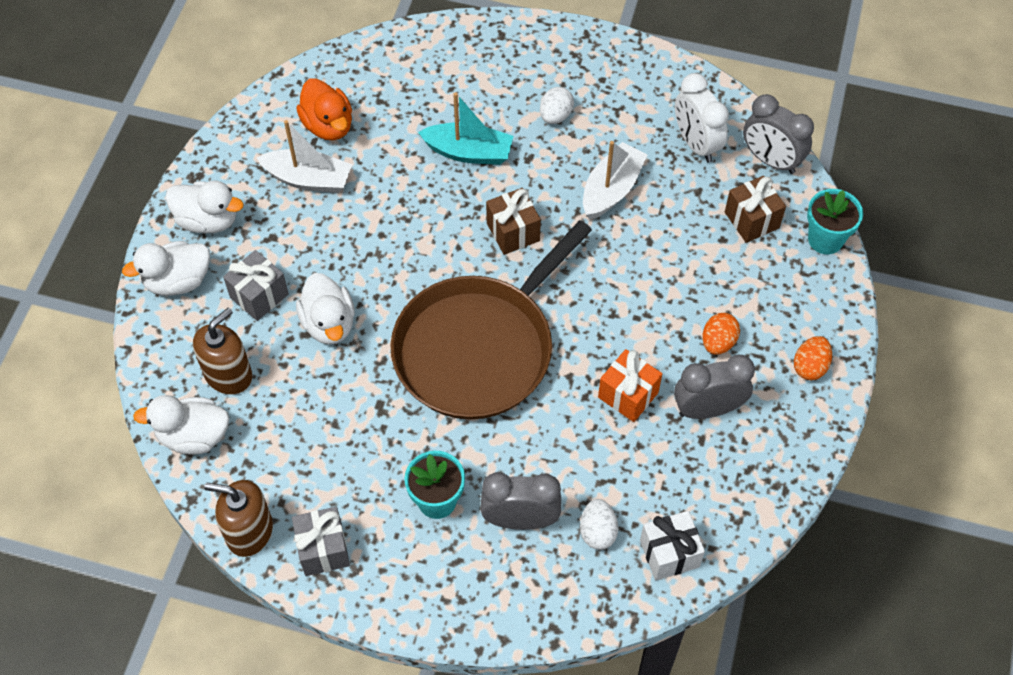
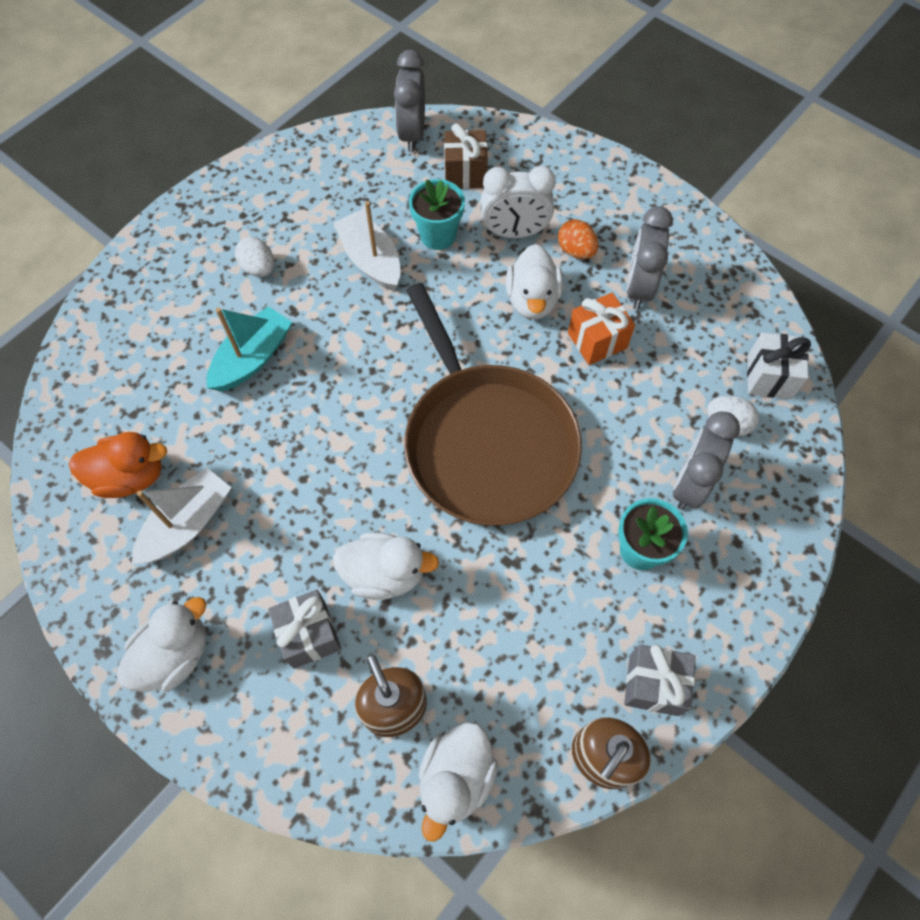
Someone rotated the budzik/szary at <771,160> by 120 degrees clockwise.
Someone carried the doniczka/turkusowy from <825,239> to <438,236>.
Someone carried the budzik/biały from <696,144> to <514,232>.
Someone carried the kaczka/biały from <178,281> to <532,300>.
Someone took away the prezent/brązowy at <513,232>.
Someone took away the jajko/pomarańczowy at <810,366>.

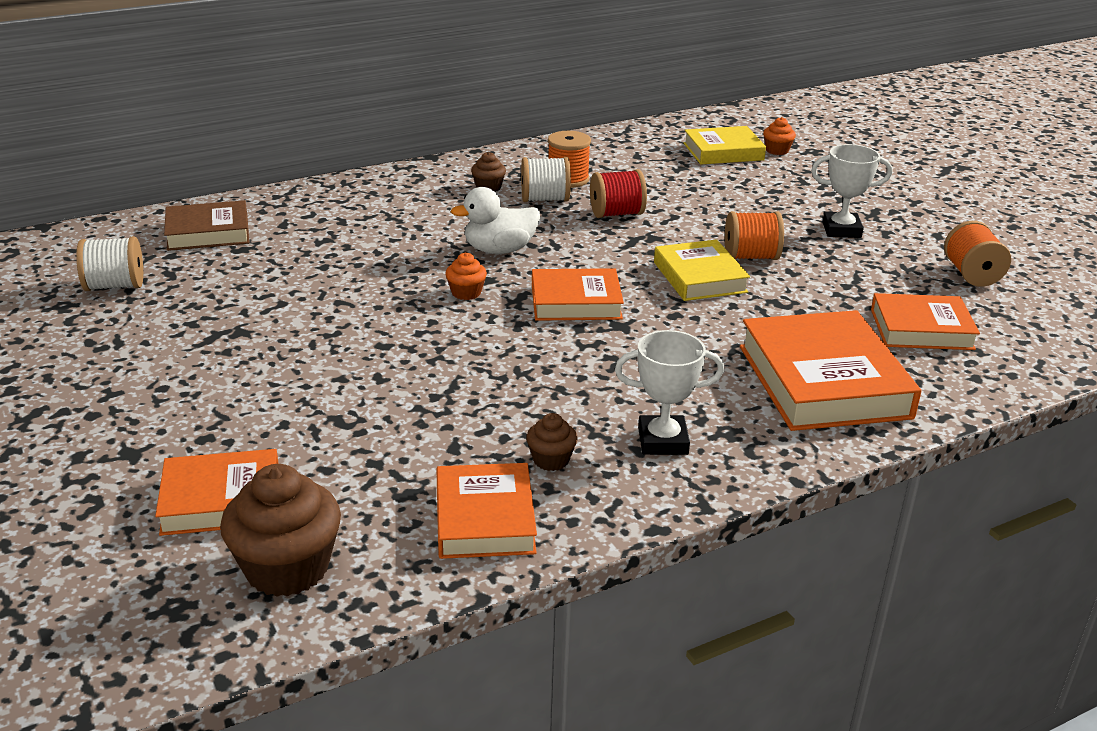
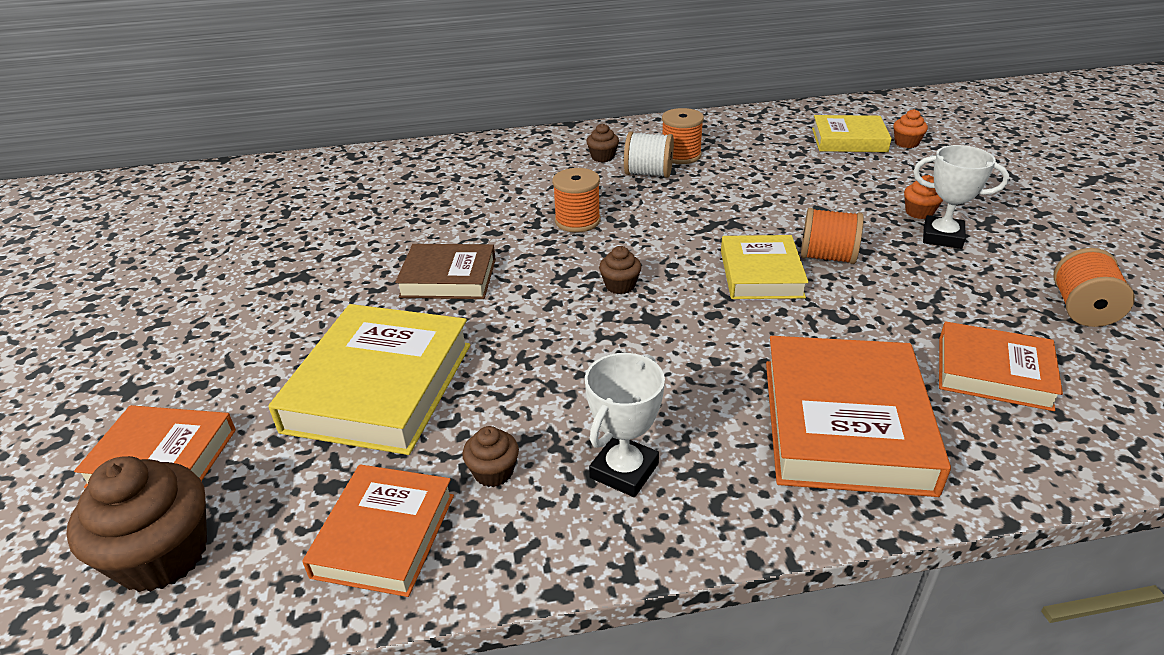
Someone put down the książka/żółty at <379,387>.
Someone carried the książka/brązowy from <208,232> to <448,278>.
Someone swapped the kaczka/biały at <499,250> for the szpulka/pomarańczowy at <577,221>.
Someone rotated the puchar/biały at <663,441> by 75 degrees counterclockwise.
Someone swapped the książka/pomarańczowy at <576,302> for the muffinka/brązowy at <620,286>.
Someone carried the muffinka/pomarańczowy from <466,293> to <919,212>.
Someone took away the szpulka/biały at <115,286>.
Someone took away the szpulka/czerwony at <616,214>.

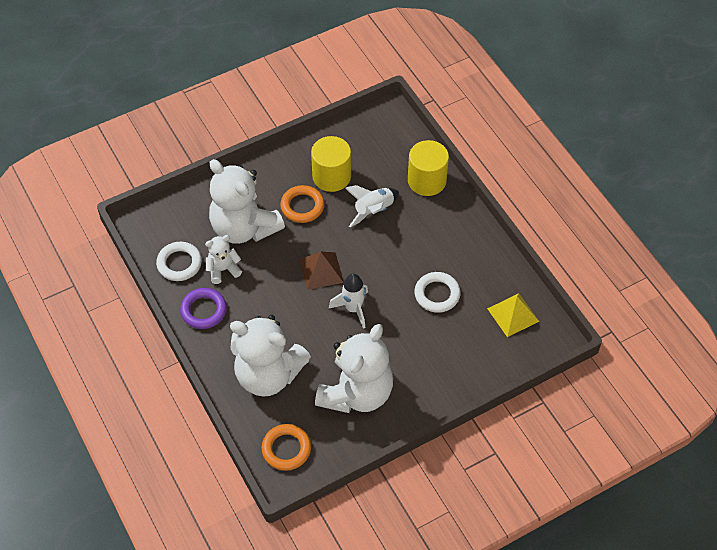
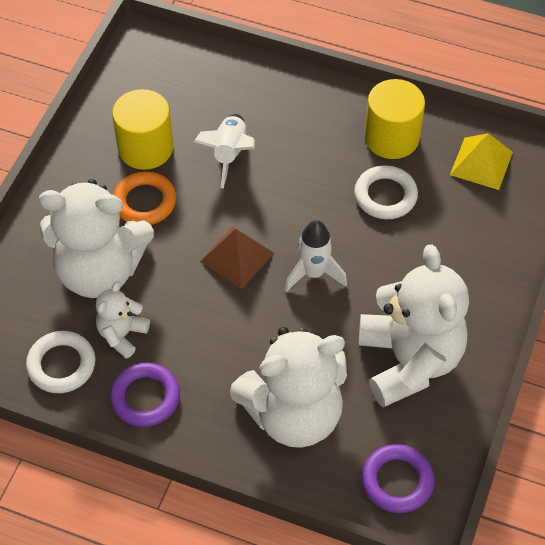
Someone repainted the pierścień/pomarańczowy at <286,449>, which became the pierścień/fioletowy at <397,481>.
Someone carried the walec/żółty from <427,180> to <391,138>.

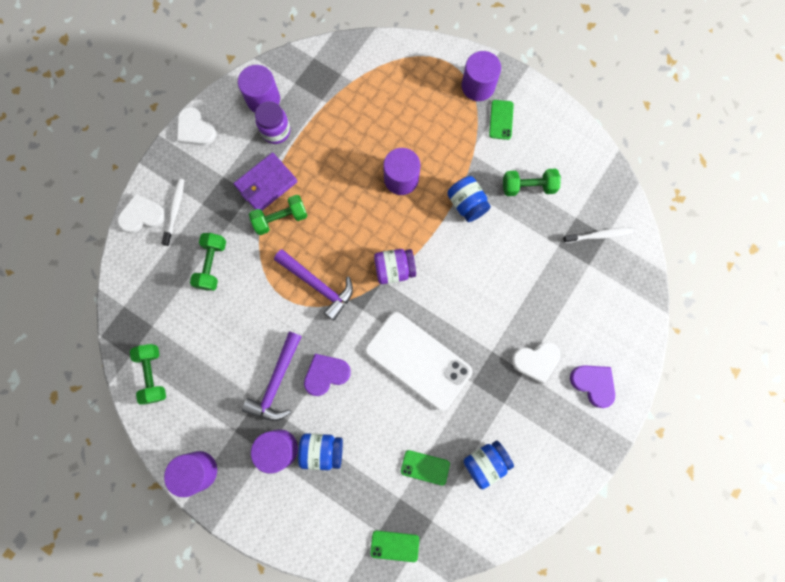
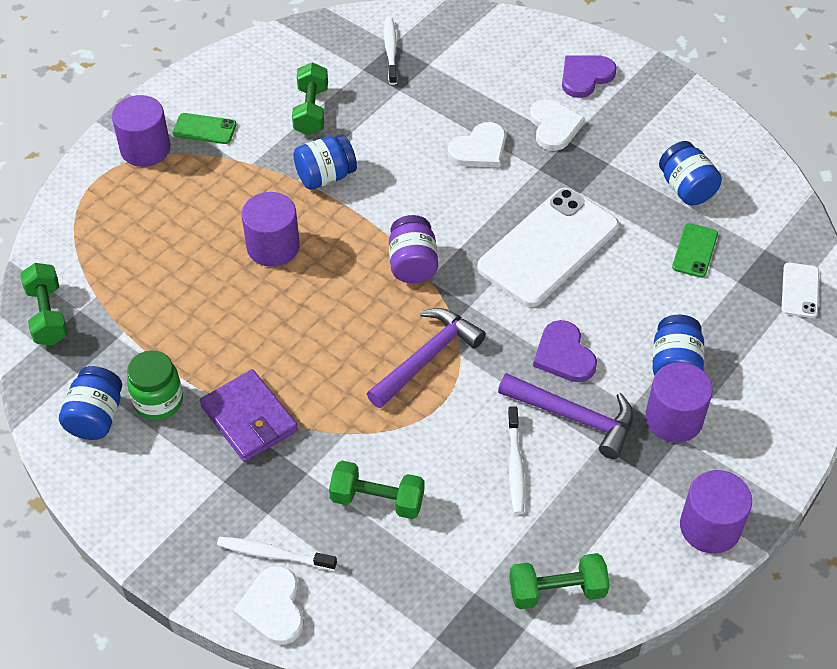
Someone carried the hantel/zielony from <280,219> to <48,315>.
Someone swapped the walec/fioletowy at <263,99> for the słoik/niebieski at <96,417>.
Someone repainted the słoik/fioletowy at <276,131>, which became the słoik/zielony at <158,401>.
Someone carried the serce/biały from <195,129> to <479,149>.
Someone put down the szczoteczka do zębów/biały at <515,465>.
Someone repainted the telefon/zielony at <394,546>, which became the telefon/biały at <800,290>.

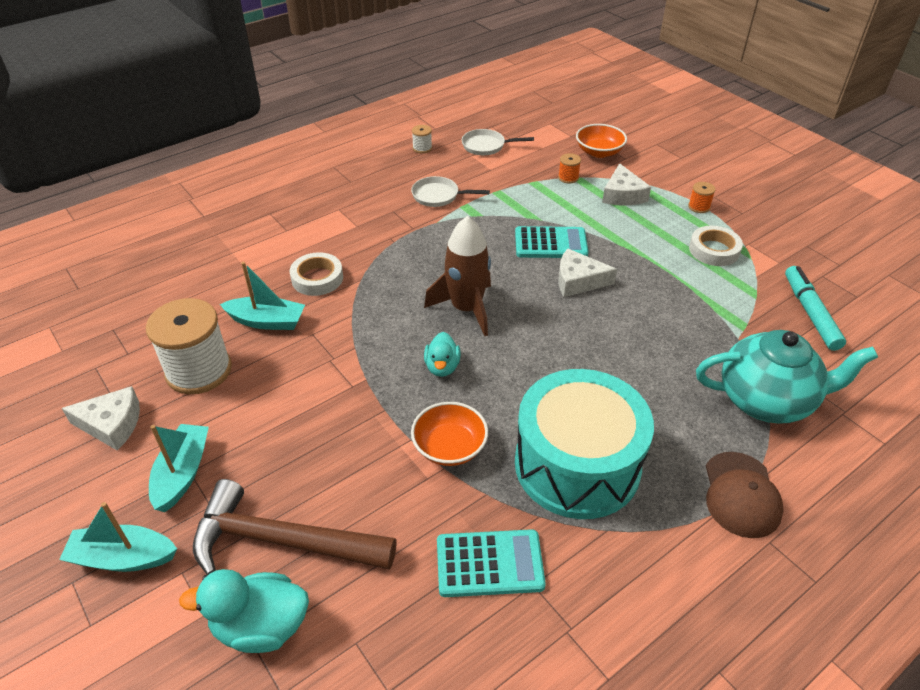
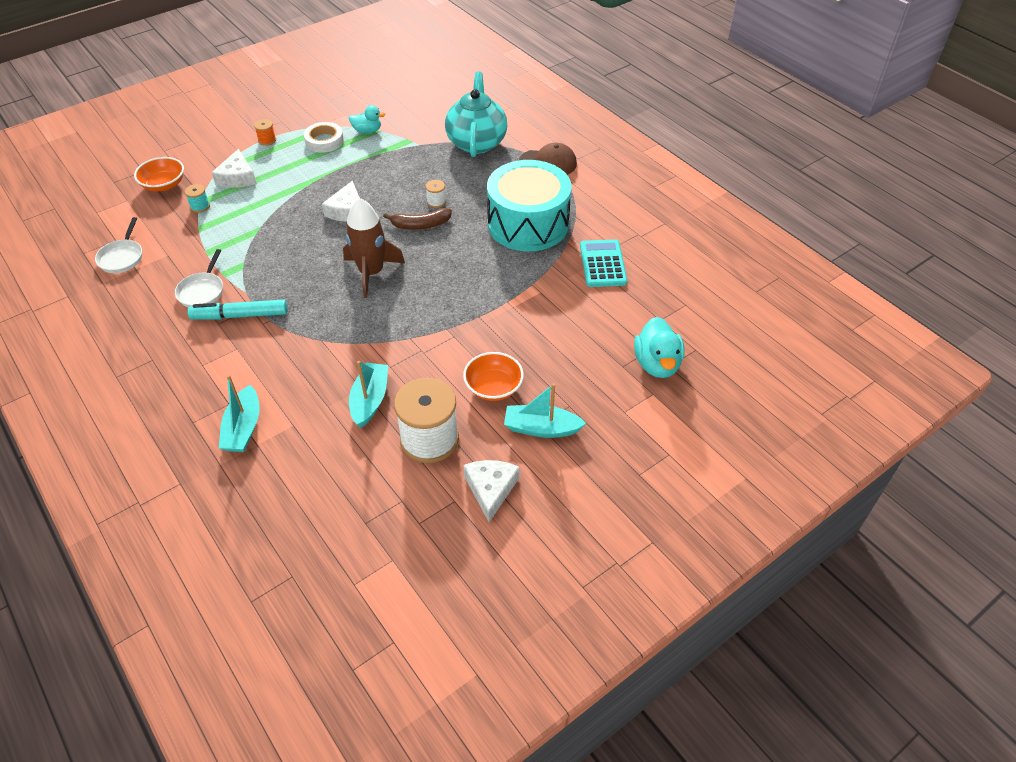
Someone repainted the szpulka/pomarańczowy at <568,178>, which became the szpulka/turkusowy at <200,206>.
Someone carried the flamaster/turkusowy from <810,313> to <240,315>.
Someone rotated the ser/biały at <622,195> by 90 degrees clockwise.
Someone carried the łódka/turkusowy from <123,557> to <243,428>.
Someone carried the kaczka/turkusowy from <442,367> to <367,131>.
Someone put down the banan/brązowy at <420,225>.
Someone carried the szpulka/biały from <422,148> to <436,202>.
Someone carried the miska/pomarańczowy from <449,447> to <493,387>.
Someone took away the młotek/brązowy at <282,541>.
Someone took away the taśma klejąca/biały at <317,278>.
Someone took away the kalkulator/turkusowy at <550,243>.

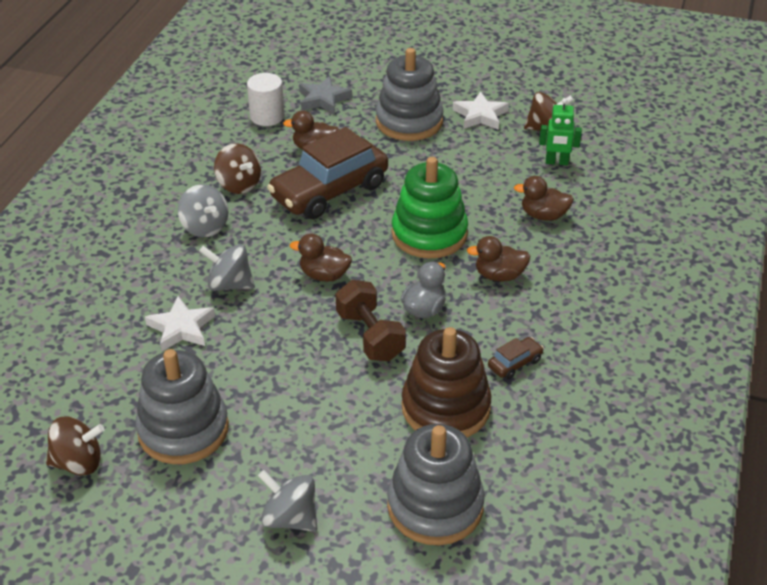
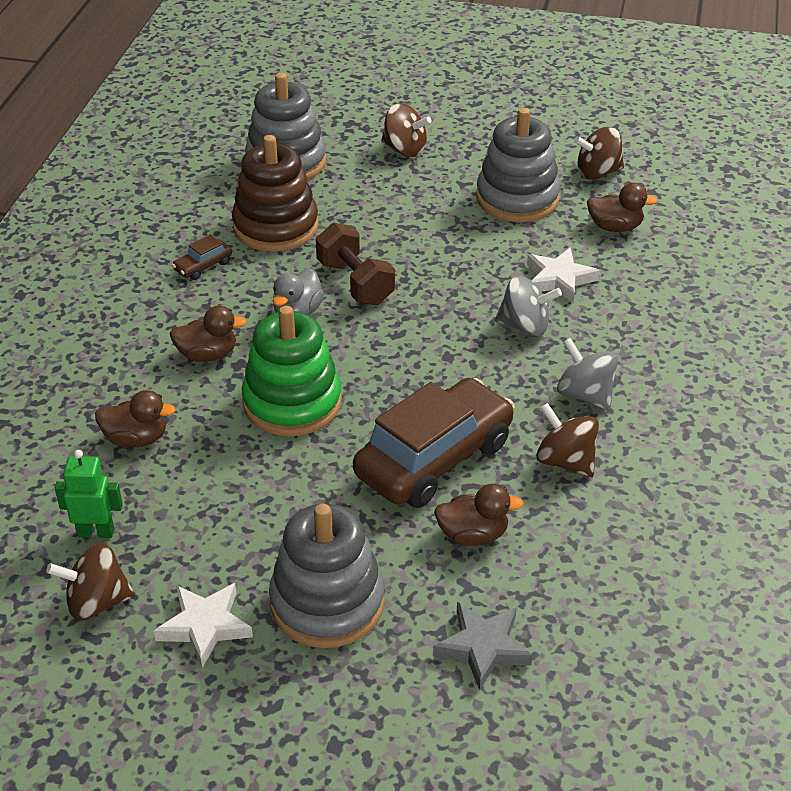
Someone repainted the bączek/szary at <290,518>, which became the bączek/brązowy at <405,149>.
Someone carried the kaczka/brązowy from <324,275> to <615,227>.
Someone took away the walec/biały at <267,116>.

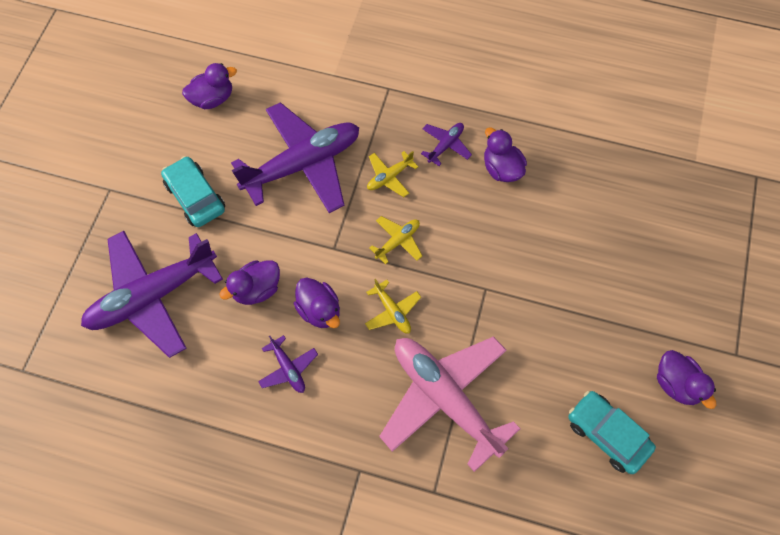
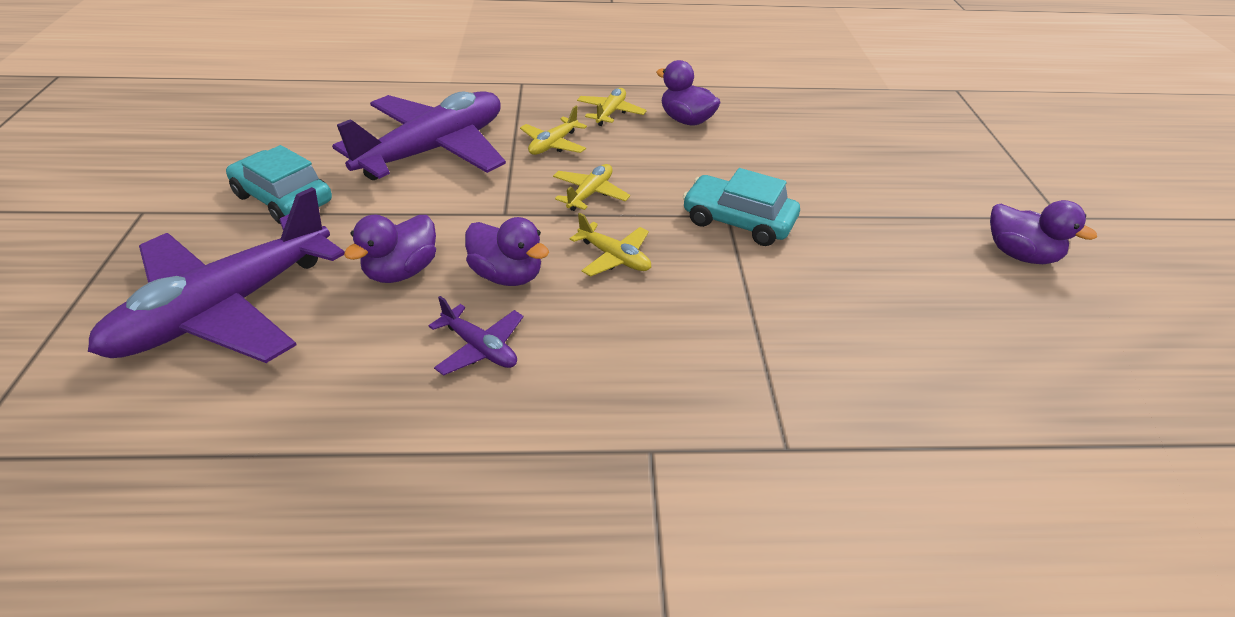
Someone repainted the samolot/fioletowy at <445,145>, which became the samolot/żółty at <610,113>.
Someone carried the samochód/turkusowy from <607,434> to <738,221>.
Someone took away the kaczka/fioletowy at <213,99>.
Someone took away the samolot/różowy at <445,398>.

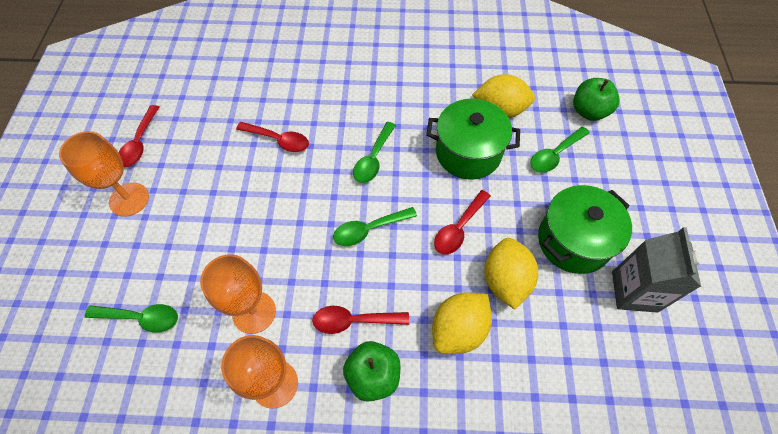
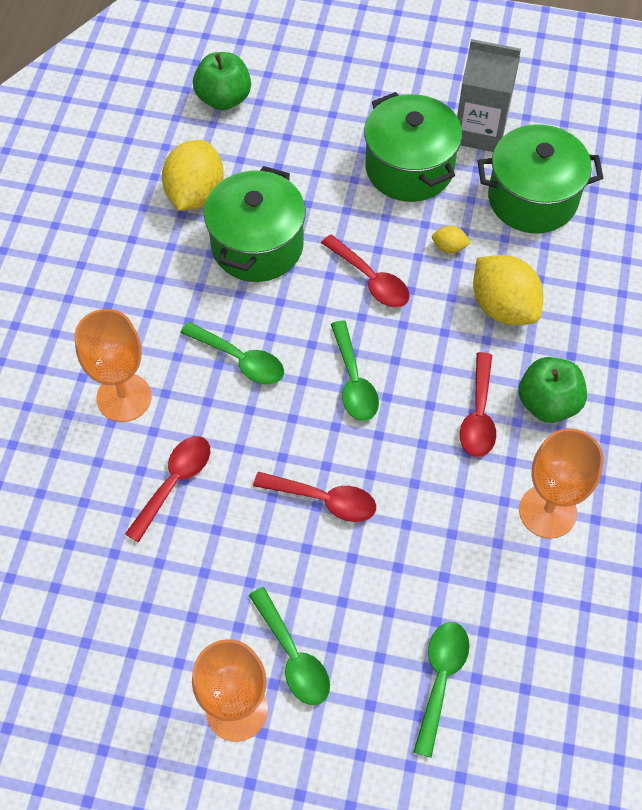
Someone carried the kielich/pomarańczowy from <254,312> to <124,397>.
Someone carried the łyżka/zielony from <555,155> to <293,656>.
Someone carried the łyżka/czerwony from <140,143> to <324,500>.
Someone scaled the cytryna/żółty at <505,280> by 0.44.
Someone put down the garnek/zielony at <532,198>.

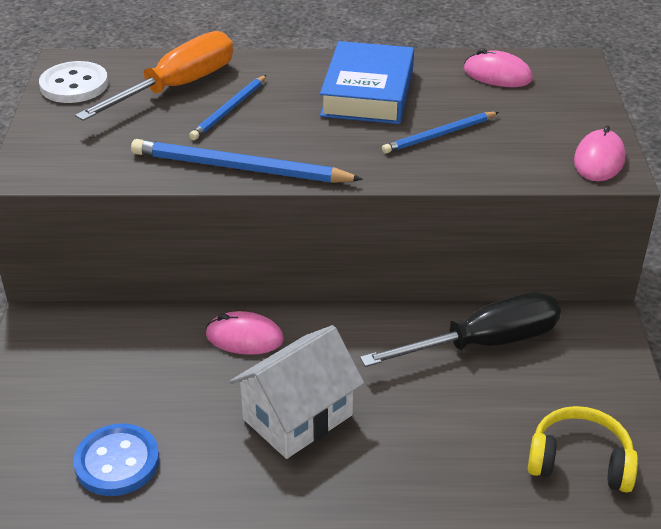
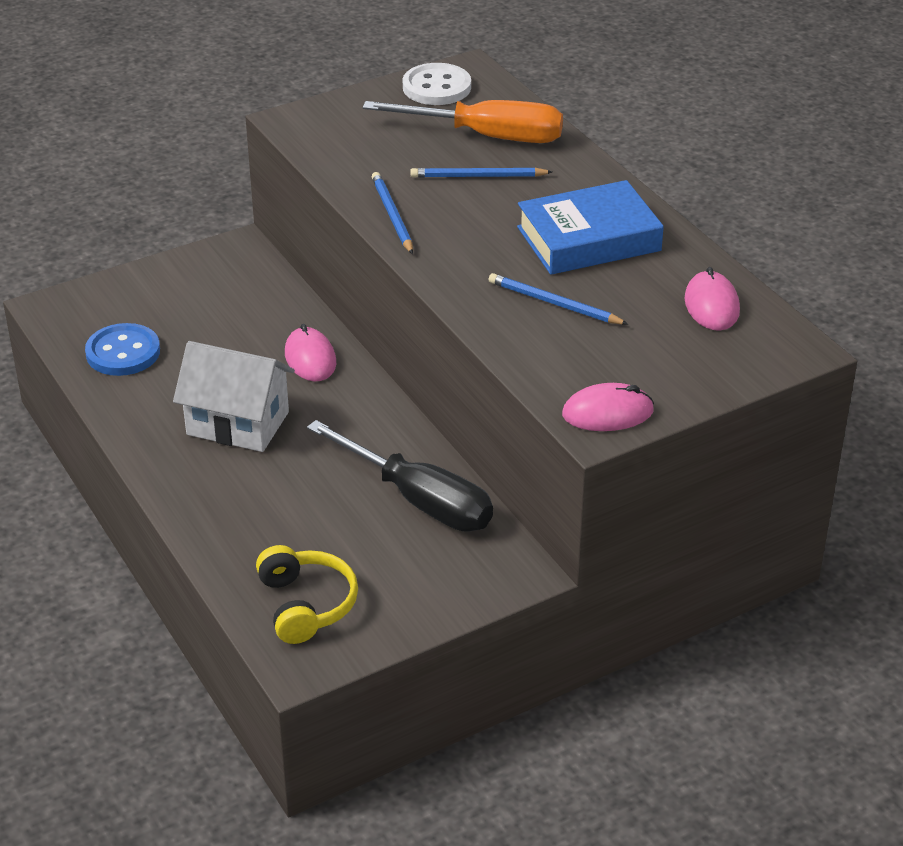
Someone scaled the ołówek/niebieski at <240,168> by 0.61.

